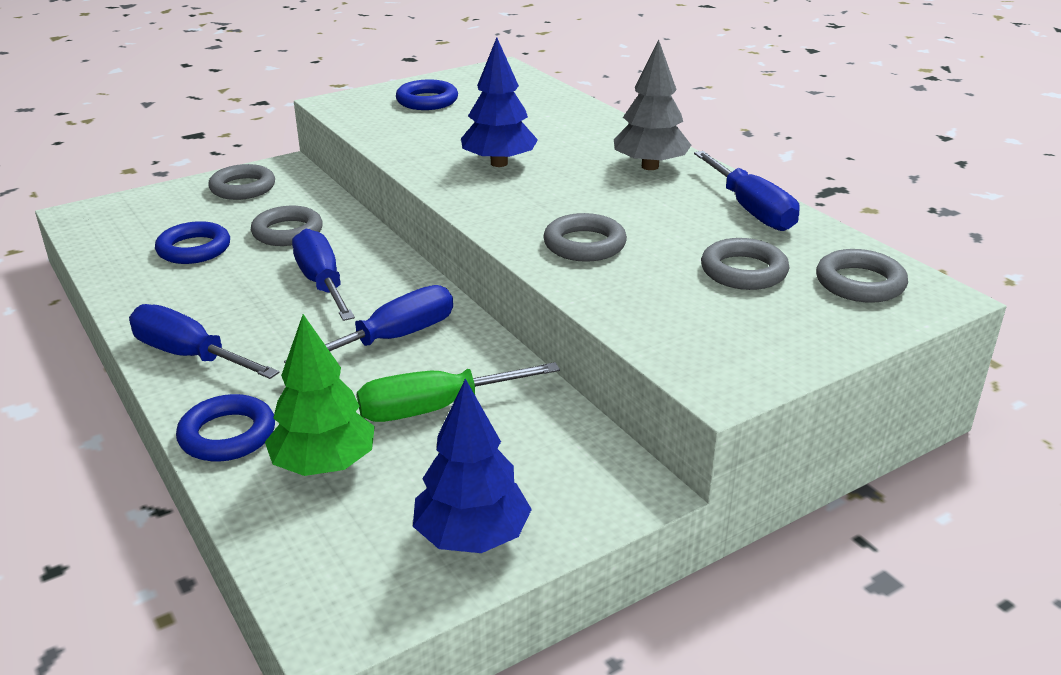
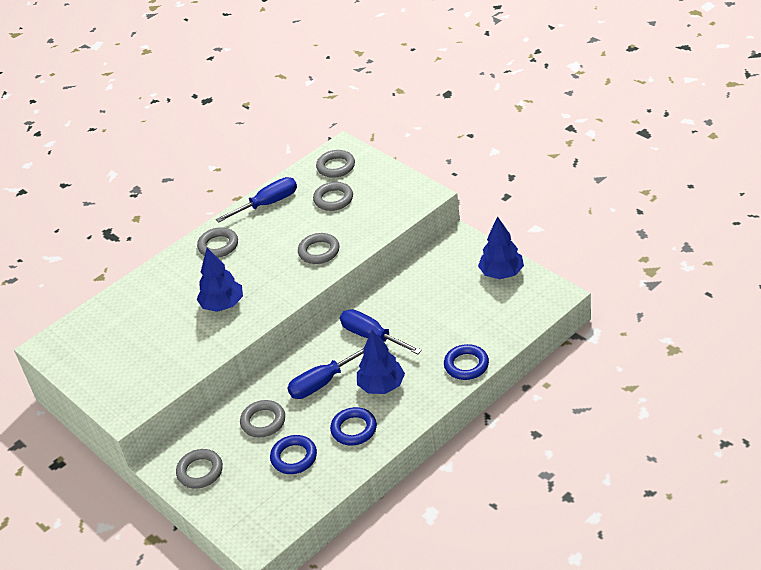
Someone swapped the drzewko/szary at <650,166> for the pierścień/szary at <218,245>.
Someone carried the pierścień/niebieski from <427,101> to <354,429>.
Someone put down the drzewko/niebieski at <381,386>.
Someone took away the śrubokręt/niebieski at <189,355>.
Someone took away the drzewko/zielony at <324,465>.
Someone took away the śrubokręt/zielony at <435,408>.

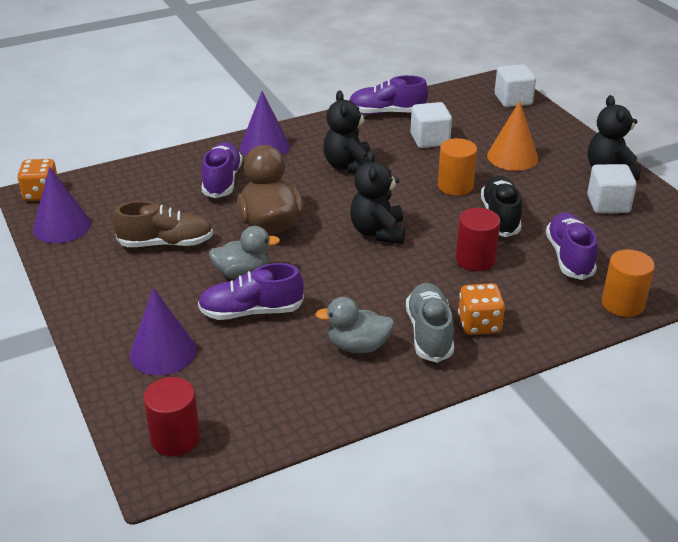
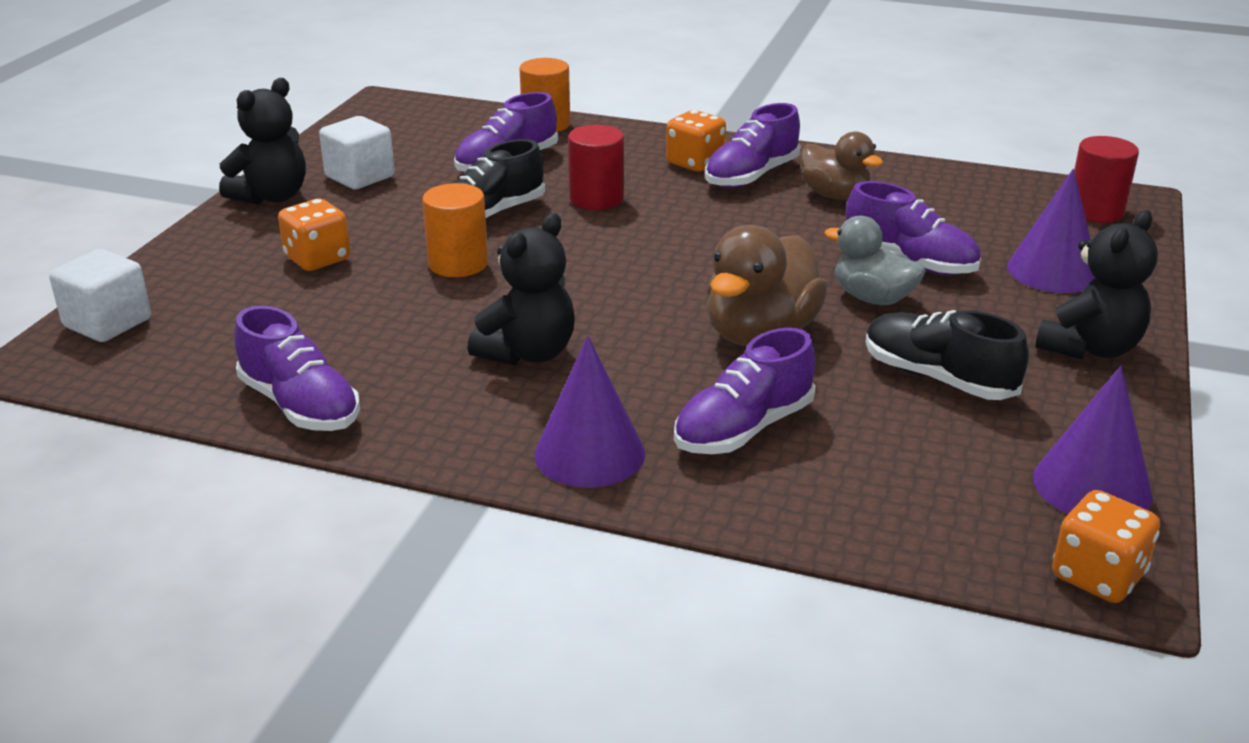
Someone swapped the stożek/pomarańczowy at <512,157> for the kostka do gry/pomarańczowy at <317,259>.
Someone repainted the but/szary at <429,333>, which became the but/fioletowy at <751,176>.
Someone repainted the kaczka/szary at <358,346>, which became the kaczka/brązowy at <835,195>.
Someone repainted the but/brązowy at <166,243>, which became the but/czarny at <938,378>.
Someone carried the miś/czarny from <378,232> to <1089,348>.
Someone took away the sześcian/biały at <429,140>.

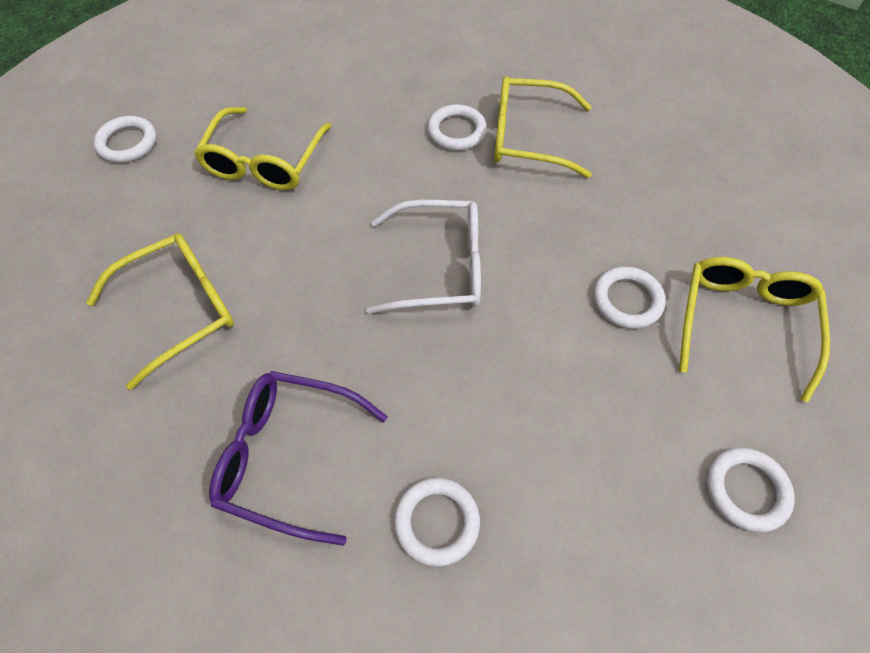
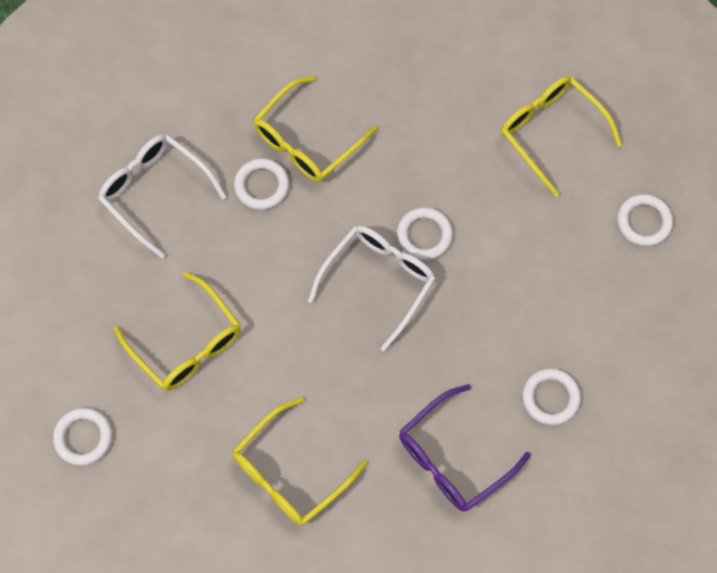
Someone put down the okulary/biały at <155,192>.
Someone rotated the okulary/żółty at <179,309> by 135 degrees counterclockwise.
Someone carried the pierścień/biały from <627,300> to <424,235>.

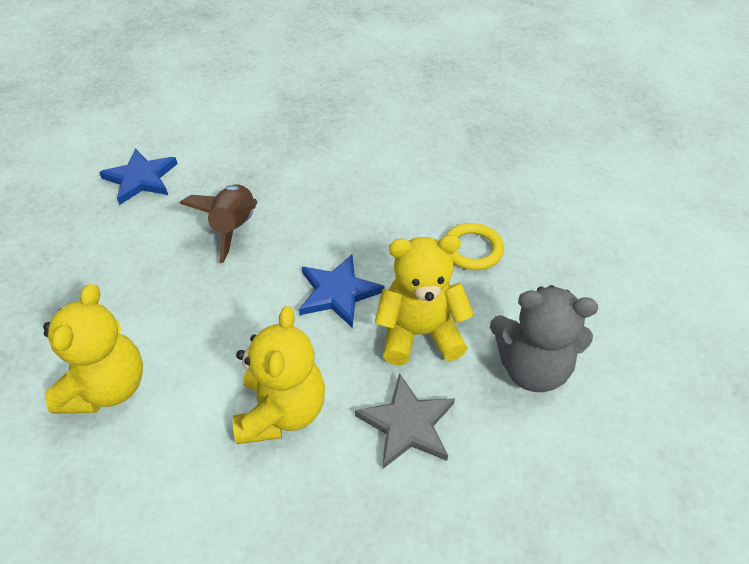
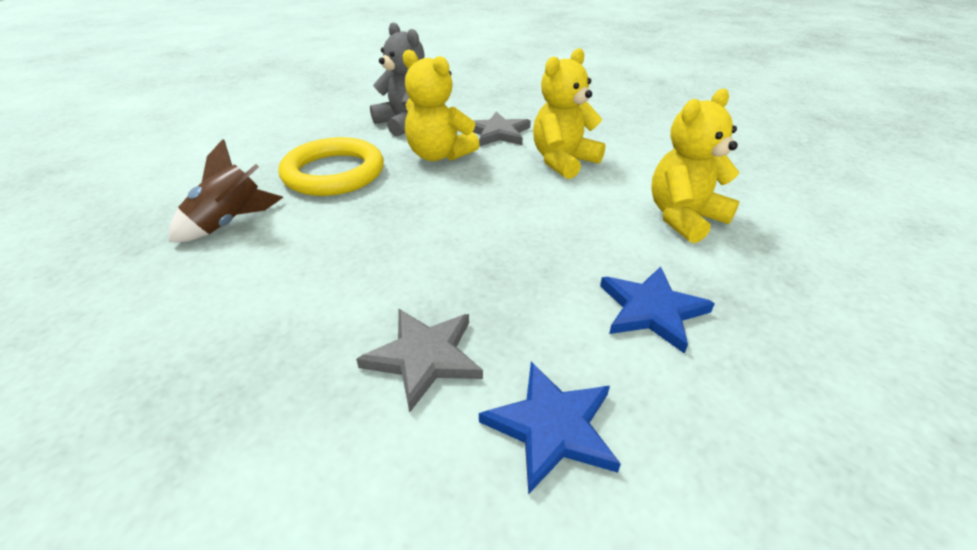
Someone carried the rakieta/brązowy from <234,228> to <230,223>.
Someone scaled the pierścień/żółty at <472,249> by 1.80.
Someone put down the gwiazda/szary at <424,357>.
Someone carried the gwiazda/niebieski from <338,293> to <651,310>.

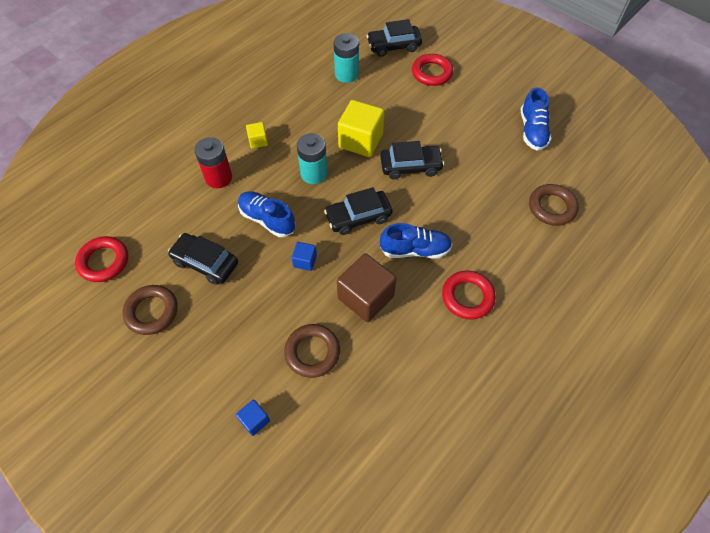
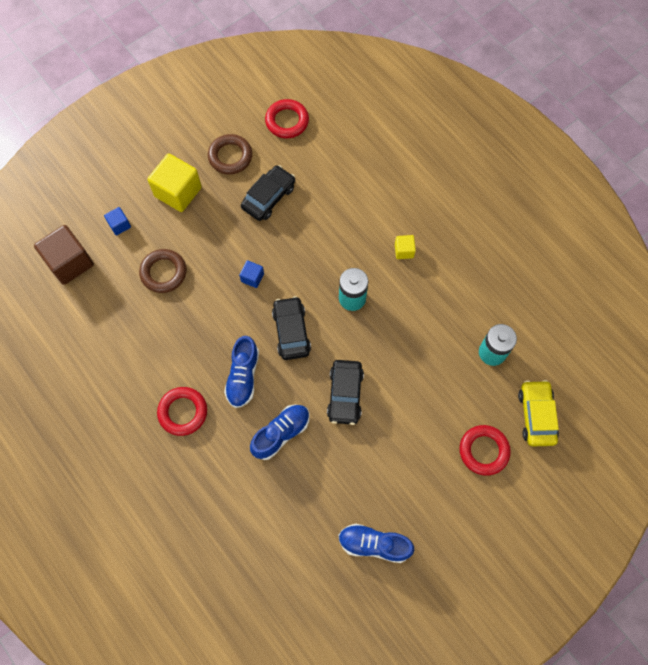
Someone carried the sześcian/brązowy from <365,297> to <70,263>.
Someone carried the sześcian/żółty from <360,141> to <178,192>.
Someone carried the but/niebieski from <267,219> to <281,433>.
Someone repainted the samochód/czarny at <393,46>, which became the samochód/żółty at <536,415>.
Someone took away the bateria/czerwony at <218,178>.
Someone took away the pierścień/brązowy at <552,207>.

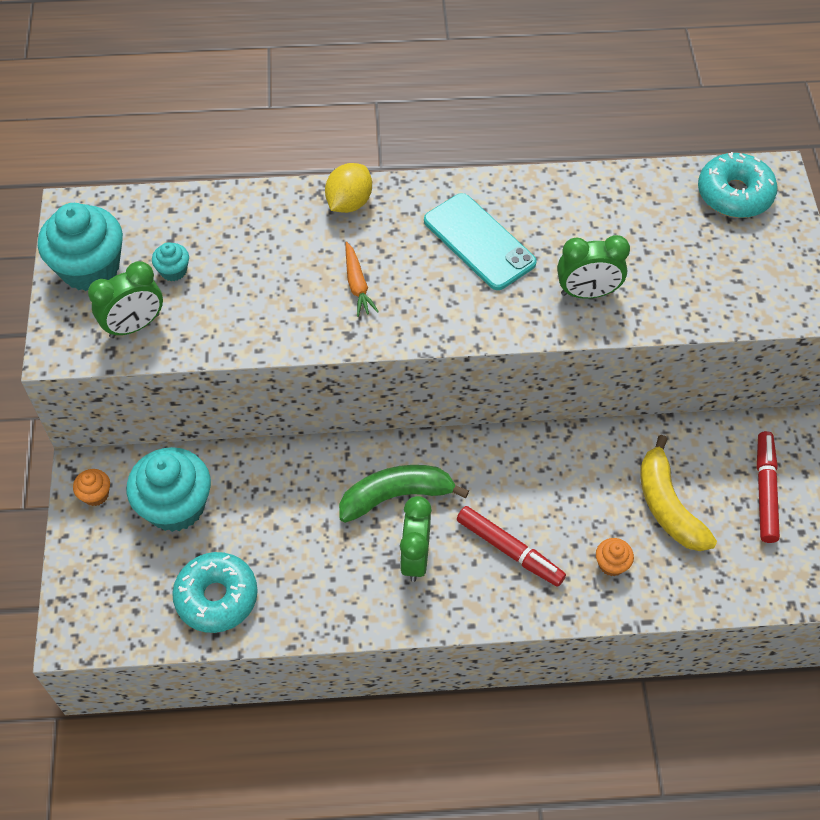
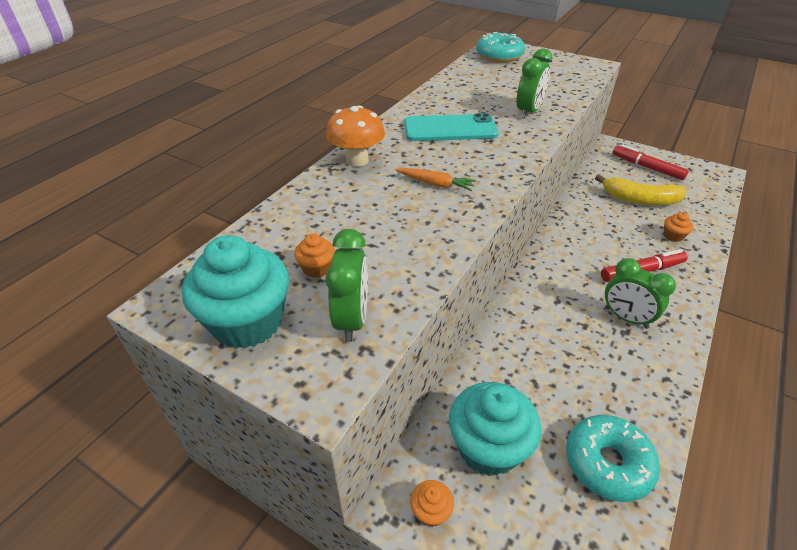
Someone repainted the muffinka/turkusowy at <173,271>, which became the muffinka/pomarańczowy at <317,268>.
Someone swapped the cytryna/żółty at <349,203> for the grzyb/pomarańczowy at <357,160>.
Someone took away the banan/zielony at <396,496>.

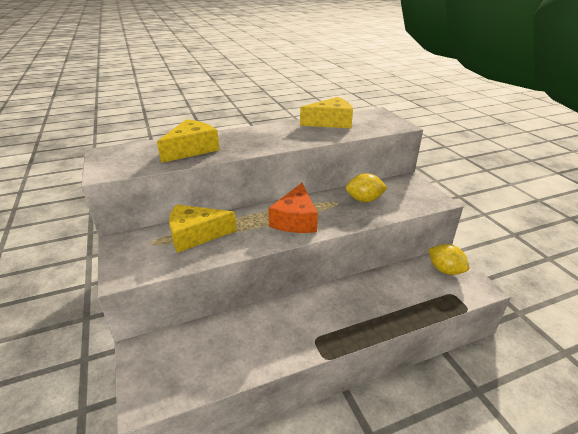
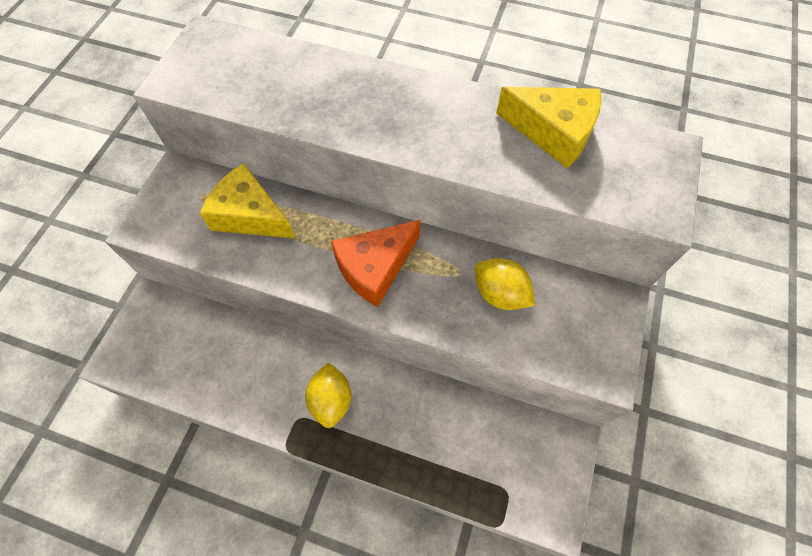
Someone carried the cytryna/żółty from <445,270> to <331,400>.
Someone took away the ser/żółty at <191,149>.

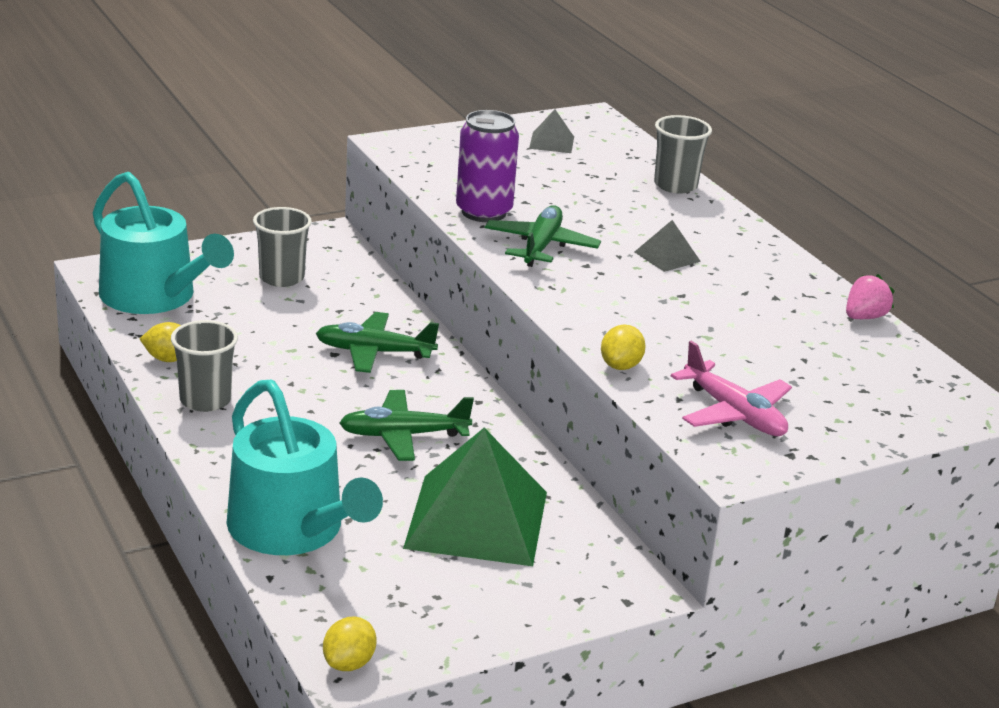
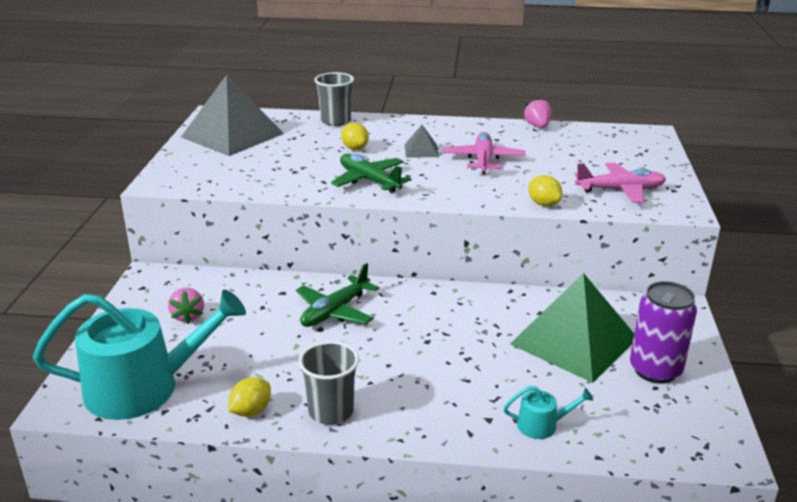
Someone swapped the szklanka/szary at <281,278> for the truskawka/różowy at <188,316>.
Someone scaled the piramida/szary at <551,142> by 2.30.
Someone carried the cytryna/żółty from <349,663> to <355,148>.
Someone put down the samolot/różowy at <483,160>.
Someone scaled the konewka/turkusowy at <292,529> by 0.41.
Someone carried the puszka/fioletowy from <483,212> to <655,370>.
Someone took away the samolot/zielony at <403,435>.

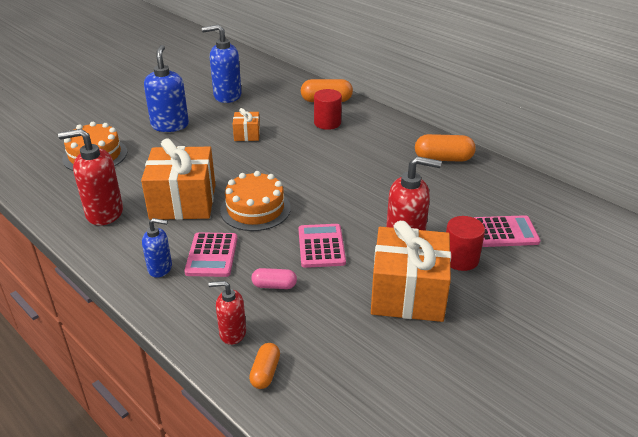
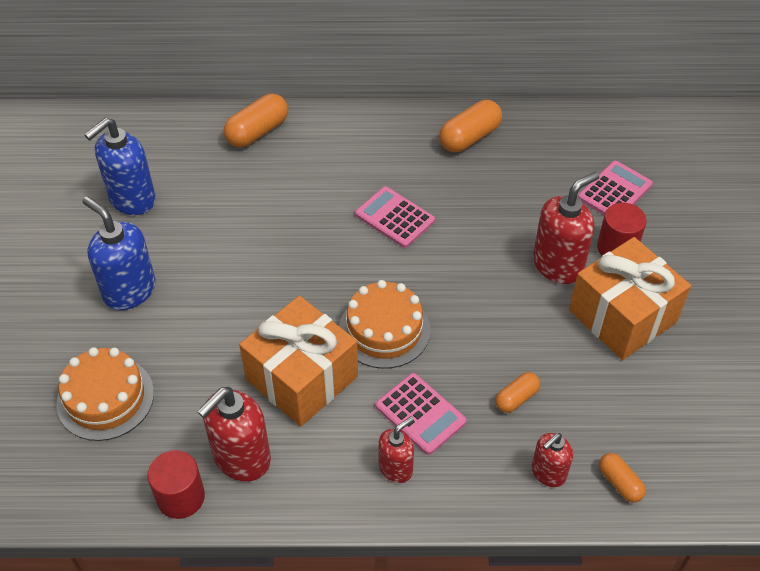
Someone carried the walec/czerwony from <327,123> to <181,497>.
Someone carried the kalkulator/różowy from <321,246> to <395,218>.
Someone repainted the dozownik mydła/niebieski at <160,268>, which became the dozownik mydła/czerwony at <396,468>.
Someone repainted the kapsułka/różowy at <274,286>, which became the kapsułka/pomarańczowy at <516,398>.
Someone took away the prezent/pomarańczowy at <247,134>.

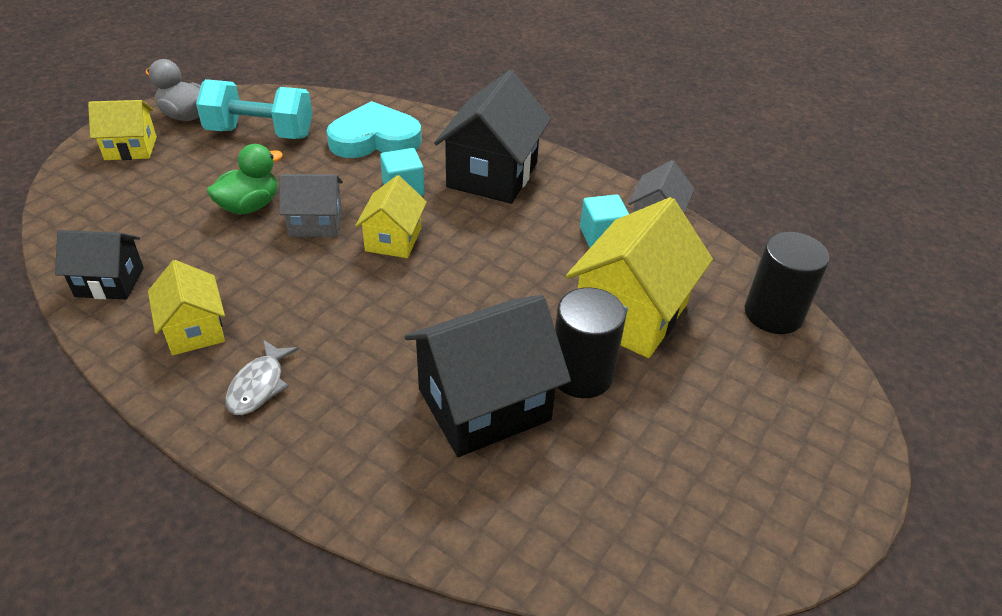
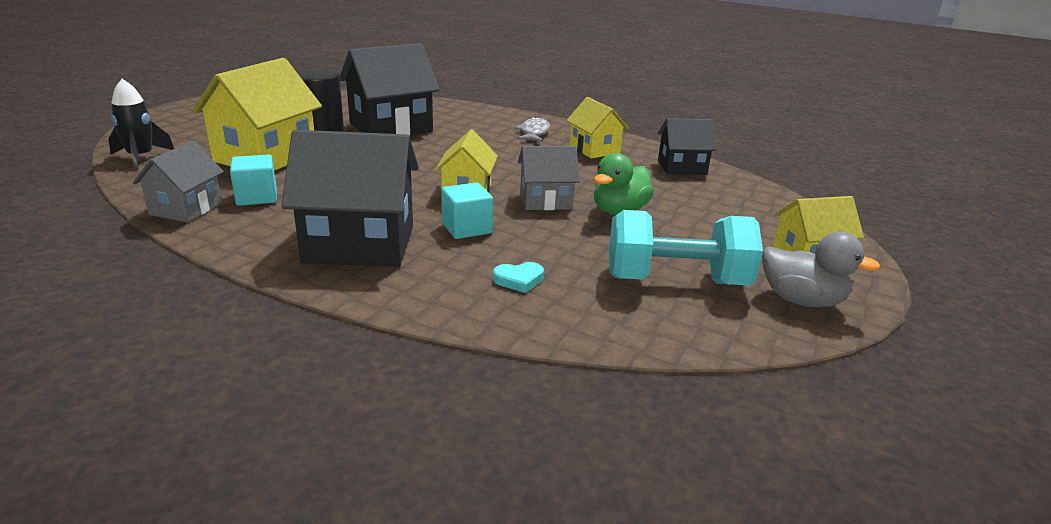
Someone swapped the walec/czarny at <773,314> for the rakieta/czarny at <141,157>.
Someone rotated the domek/czarny at <492,175> by 75 degrees clockwise.
Someone scaled the serce/turkusowy at <375,139> by 0.40.

